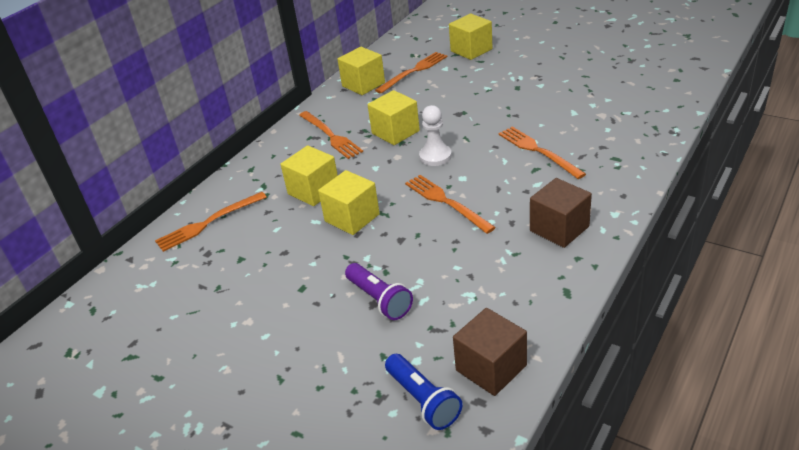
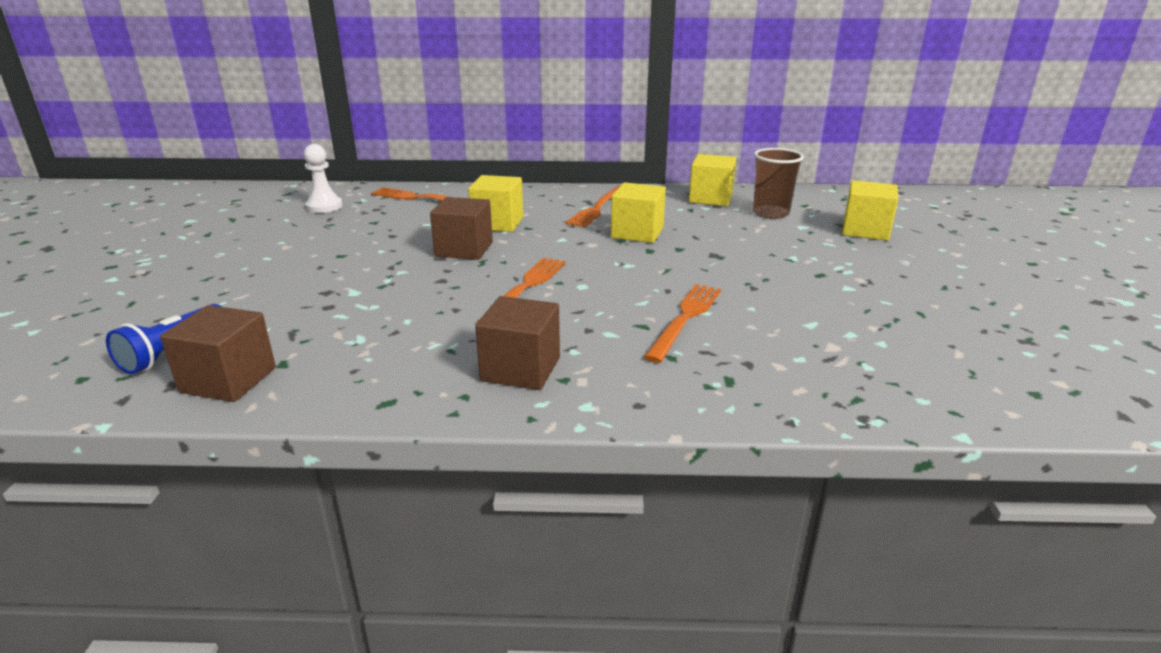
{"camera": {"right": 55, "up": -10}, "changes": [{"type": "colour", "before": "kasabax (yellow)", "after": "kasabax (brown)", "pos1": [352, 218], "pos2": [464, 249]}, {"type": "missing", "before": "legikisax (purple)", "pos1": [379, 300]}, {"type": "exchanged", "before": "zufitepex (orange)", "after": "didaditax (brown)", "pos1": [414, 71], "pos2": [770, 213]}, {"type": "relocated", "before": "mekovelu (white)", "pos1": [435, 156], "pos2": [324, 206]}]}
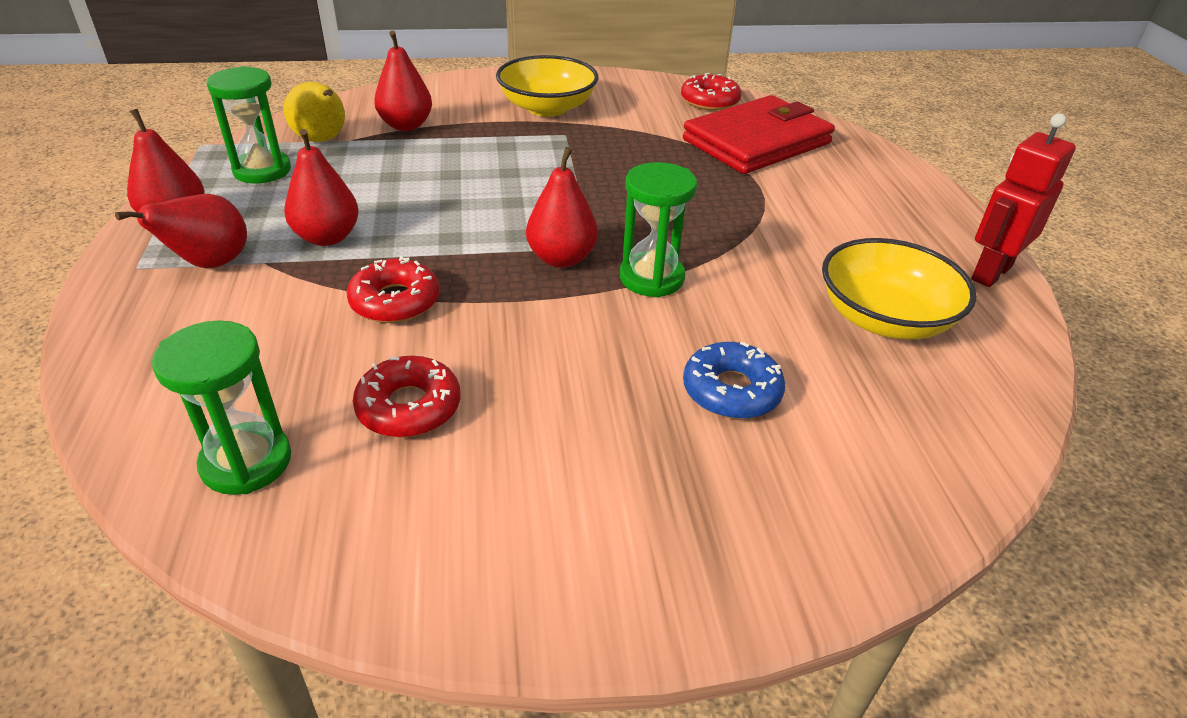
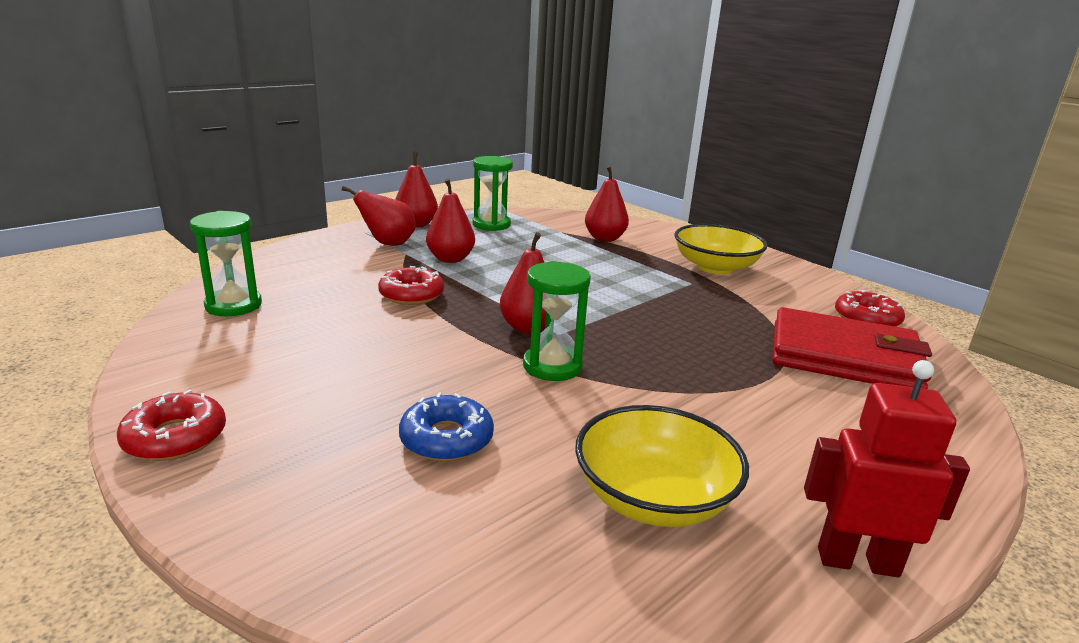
{"camera": {"right": 55, "up": -15}, "changes": [{"type": "missing", "before": "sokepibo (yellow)", "pos1": [322, 140]}, {"type": "relocated", "before": "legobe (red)", "pos1": [409, 407], "pos2": [175, 437]}]}
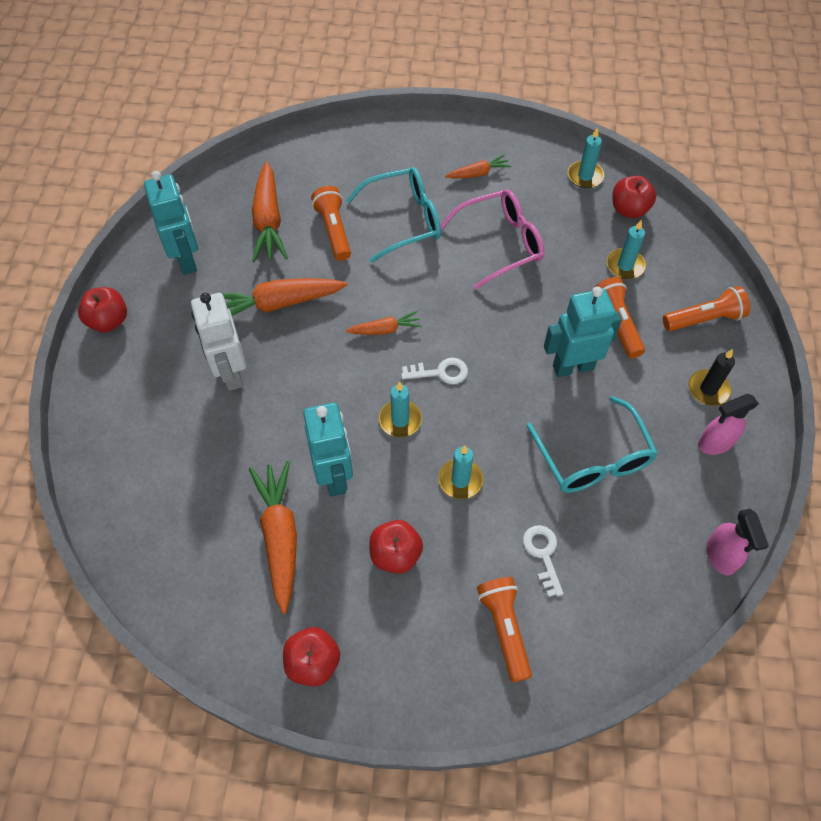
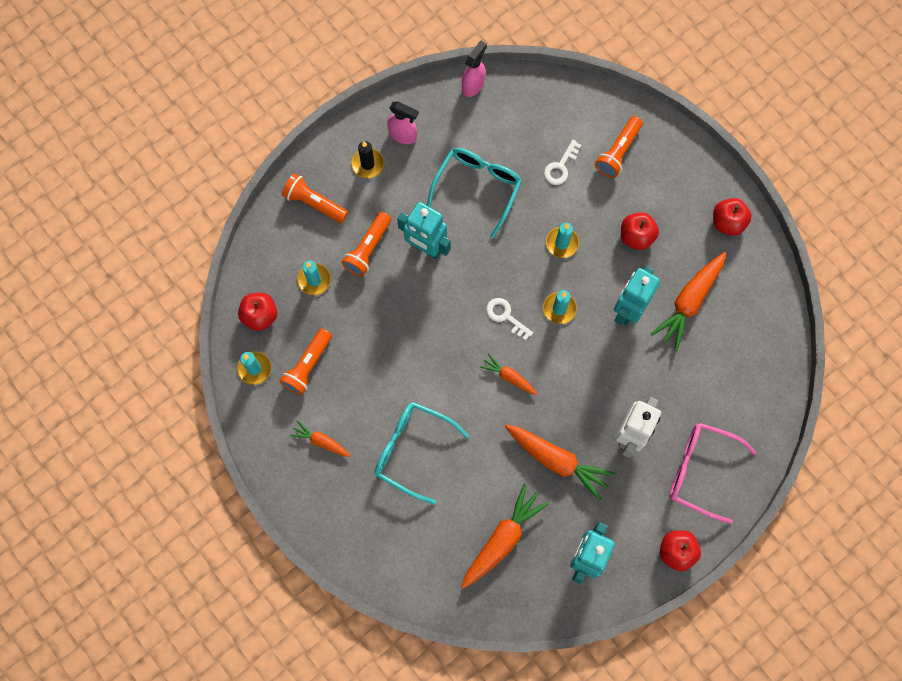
{"camera": {"right": -135, "up": 15}, "changes": [{"type": "relocated", "before": "legikisax (orange)", "pos1": [334, 230], "pos2": [307, 365]}, {"type": "relocated", "before": "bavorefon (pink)", "pos1": [500, 244], "pos2": [701, 471]}]}
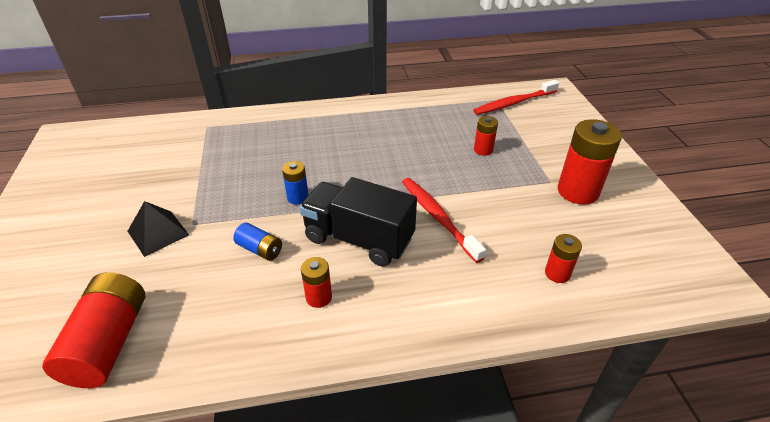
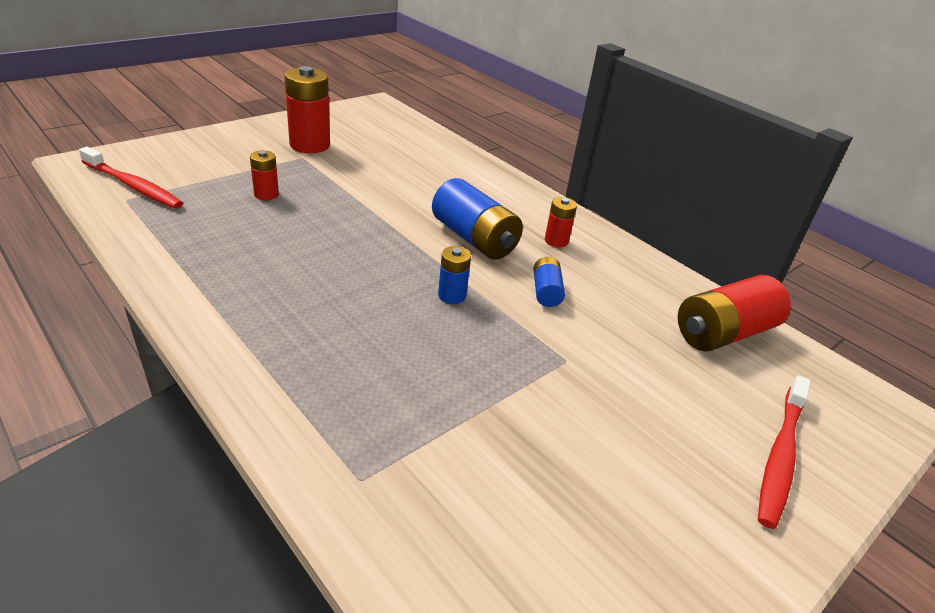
{"camera": {"right": -125, "up": -5}, "changes": [{"type": "missing", "before": "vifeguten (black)", "pos1": [158, 233]}, {"type": "exchanged", "before": "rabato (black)", "after": "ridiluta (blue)", "pos1": [358, 239], "pos2": [474, 238]}, {"type": "relocated", "before": "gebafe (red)", "pos1": [438, 217], "pos2": [780, 456]}, {"type": "missing", "before": "ridiluta (red)", "pos1": [557, 273]}]}
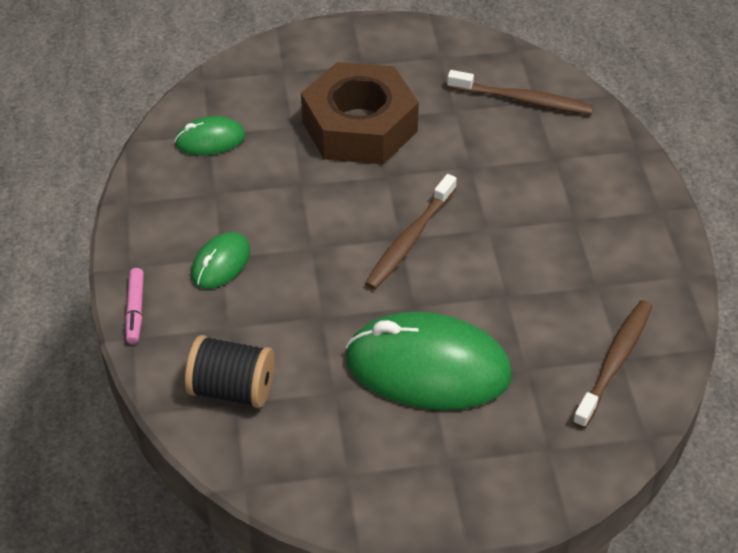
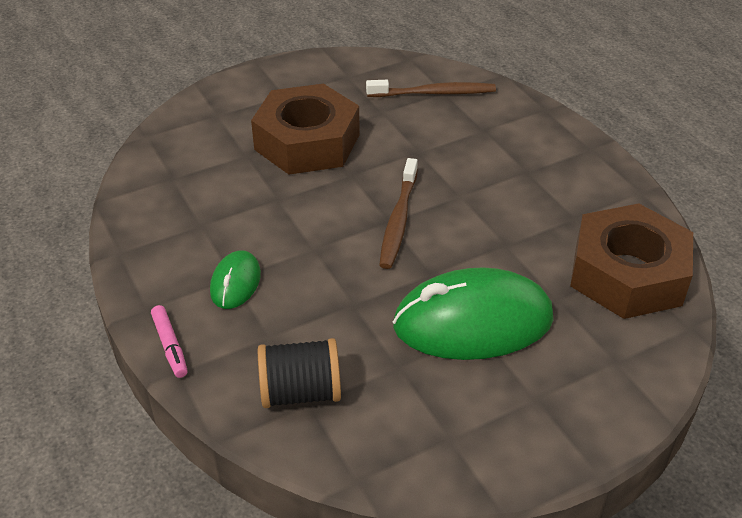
{"camera": {"right": -20, "up": -5}, "changes": [{"type": "missing", "before": "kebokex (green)", "pos1": [210, 140]}, {"type": "exchanged", "before": "gebafe (brown)", "after": "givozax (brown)", "pos1": [614, 362], "pos2": [627, 274]}]}
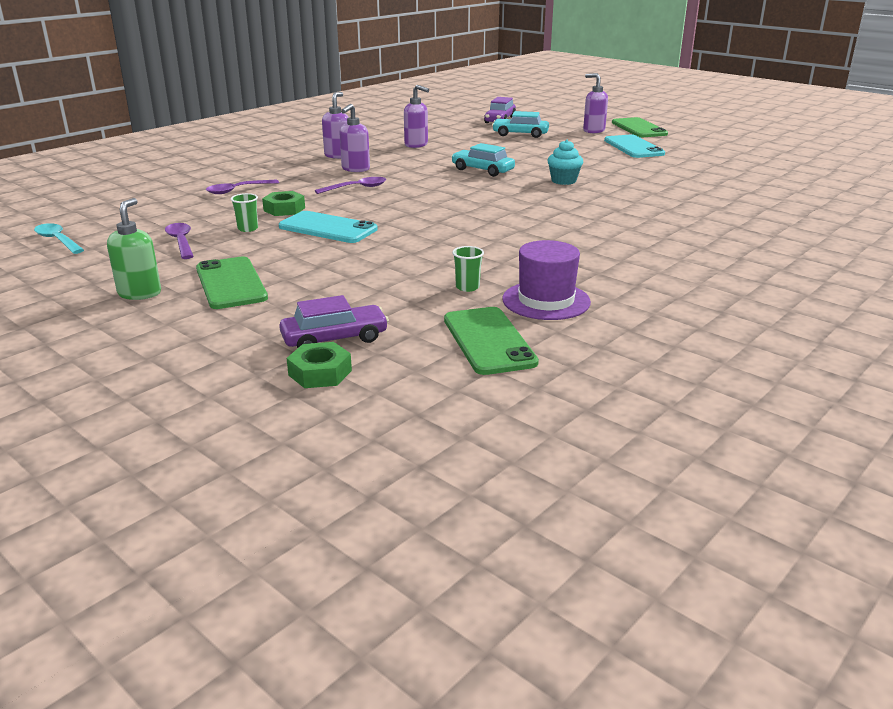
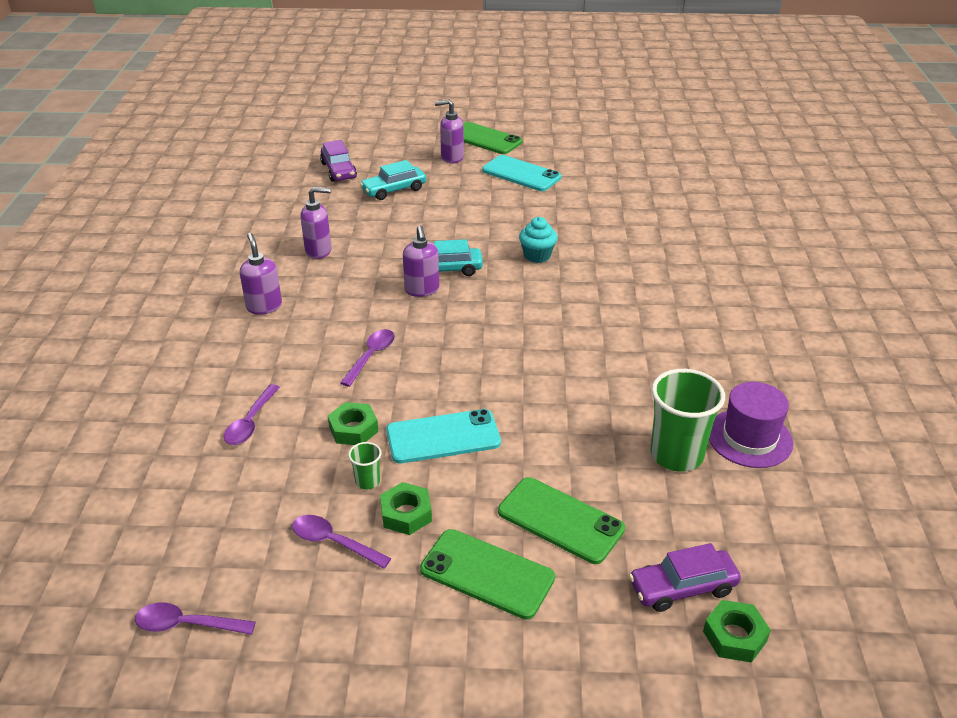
{"camera": {"right": -40, "up": 10}, "changes": [{"type": "colour", "before": "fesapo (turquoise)", "after": "fesapo (purple)", "pos1": [57, 240], "pos2": [187, 625]}, {"type": "missing", "before": "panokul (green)", "pos1": [140, 293]}, {"type": "spun", "before": "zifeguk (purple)", "pos1": [334, 339], "pos2": [682, 588], "turn": -135}, {"type": "relocated", "before": "panokul (purple)", "pos1": [355, 169], "pos2": [422, 290]}, {"type": "relocated", "before": "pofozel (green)", "pos1": [488, 341], "pos2": [560, 520]}, {"type": "size", "before": "didaditax (green)", "pos1": [467, 287], "pos2": [676, 455], "scale": 2.19}, {"type": "appeared", "after": "givozax (green)", "pos2": [406, 514]}]}
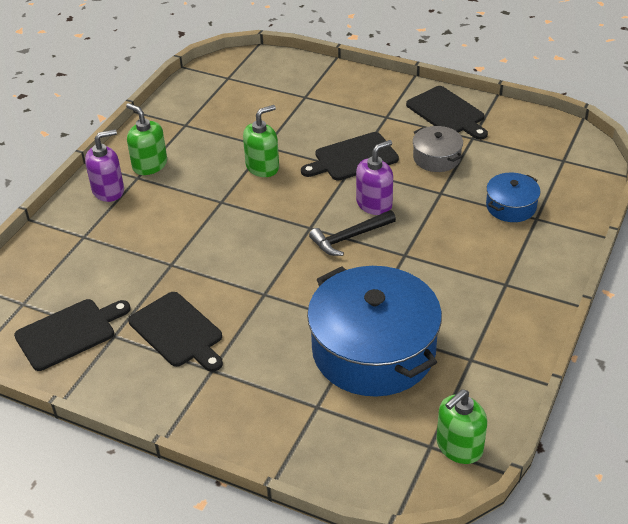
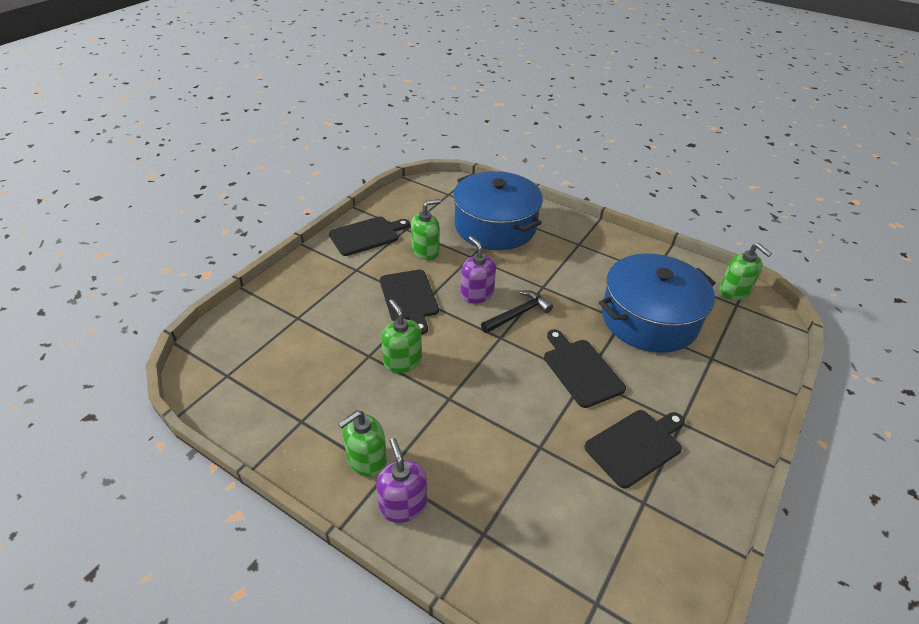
{"camera": {"right": -85, "up": 0}, "changes": [{"type": "relocated", "before": "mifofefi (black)", "pos1": [69, 333], "pos2": [581, 370]}, {"type": "spun", "before": "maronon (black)", "pos1": [350, 237], "pos2": [518, 314], "turn": -105}, {"type": "exchanged", "before": "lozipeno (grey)", "after": "panokul (green)", "pos1": [436, 158], "pos2": [425, 251]}, {"type": "size", "before": "lozipeno (blue)", "pos1": [511, 206], "pos2": [495, 226], "scale": 2.15}]}
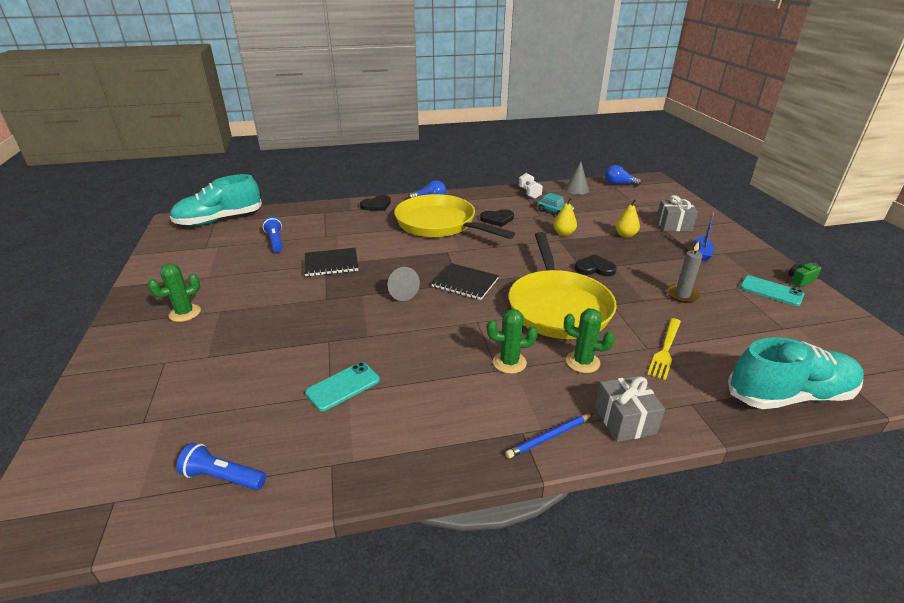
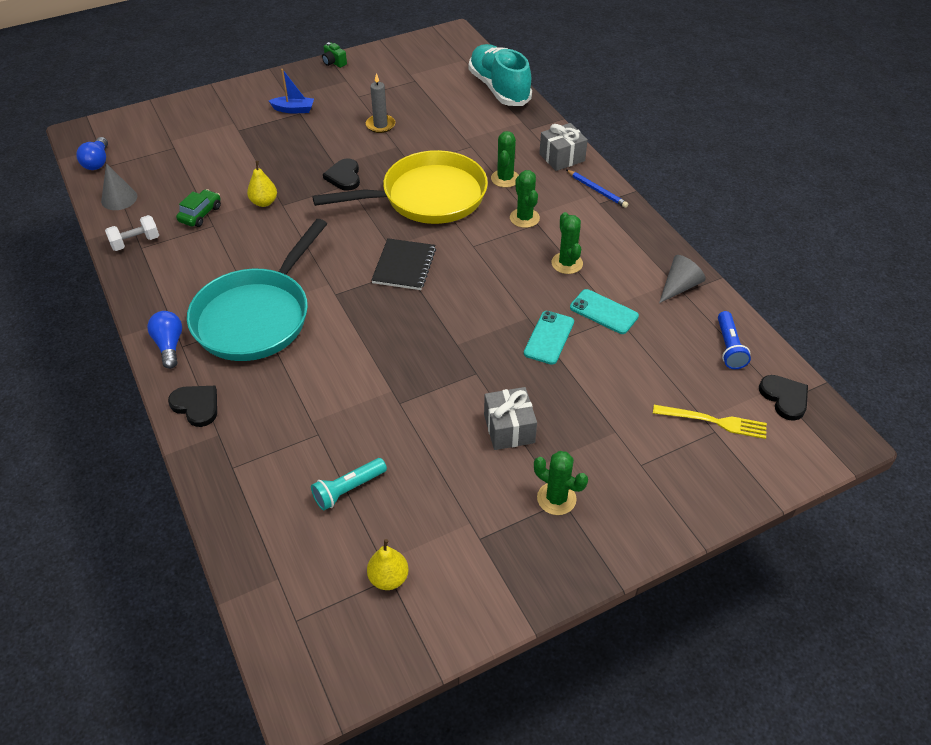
{"camera": {"right": -105, "up": 15}, "changes": [{"type": "missing", "before": "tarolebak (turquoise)", "pos1": [219, 220]}, {"type": "colour", "before": "legikisax (blue)", "after": "legikisax (turquoise)", "pos1": [275, 241], "pos2": [348, 489]}, {"type": "missing", "before": "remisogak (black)", "pos1": [331, 263]}, {"type": "relocated", "before": "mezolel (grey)", "pos1": [400, 292], "pos2": [679, 287]}, {"type": "colour", "before": "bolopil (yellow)", "after": "bolopil (turquoise)", "pos1": [439, 224], "pos2": [256, 316]}, {"type": "relocated", "before": "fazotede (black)", "pos1": [497, 219], "pos2": [784, 398]}, {"type": "colour", "before": "zifeguk (turquoise)", "after": "zifeguk (green)", "pos1": [554, 212], "pos2": [200, 214]}, {"type": "relocated", "before": "sokepibo (yellow)", "pos1": [625, 235], "pos2": [388, 578]}, {"type": "relocated", "before": "zufitepex (yellow)", "pos1": [665, 350], "pos2": [713, 421]}, {"type": "relocated", "before": "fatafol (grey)", "pos1": [673, 225], "pos2": [509, 428]}, {"type": "relocated", "before": "pofozel (turquoise)", "pos1": [771, 291], "pos2": [549, 337]}, {"type": "appeared", "after": "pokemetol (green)", "pos2": [567, 263]}]}
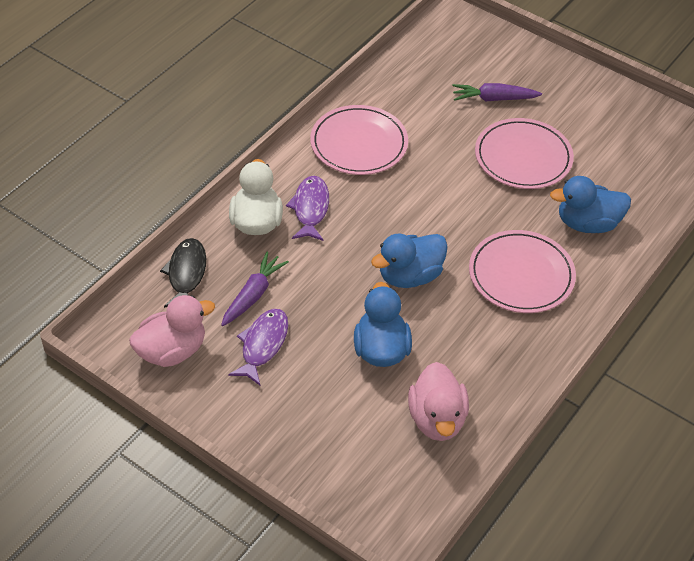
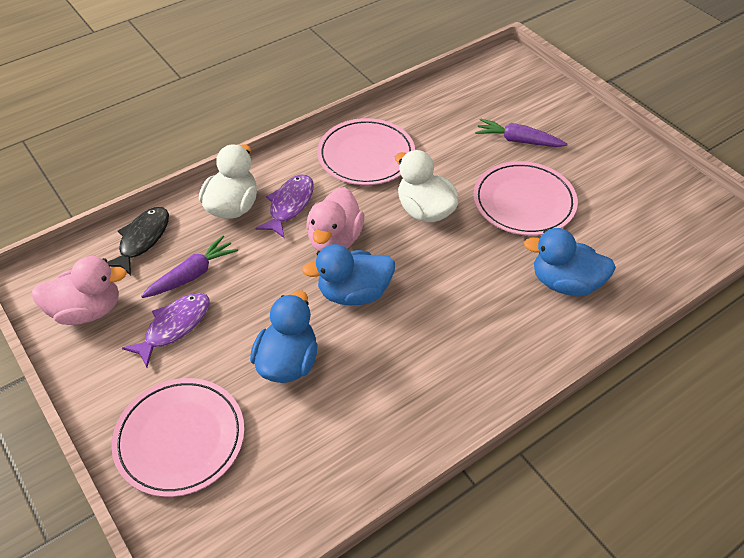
{"camera": {"right": 20, "up": 0}, "changes": [{"type": "relocated", "before": "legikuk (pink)", "pos1": [437, 419], "pos2": [335, 240]}, {"type": "relocated", "before": "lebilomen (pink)", "pos1": [521, 275], "pos2": [180, 439]}, {"type": "appeared", "after": "legikuk (white)", "pos2": [425, 210]}]}
